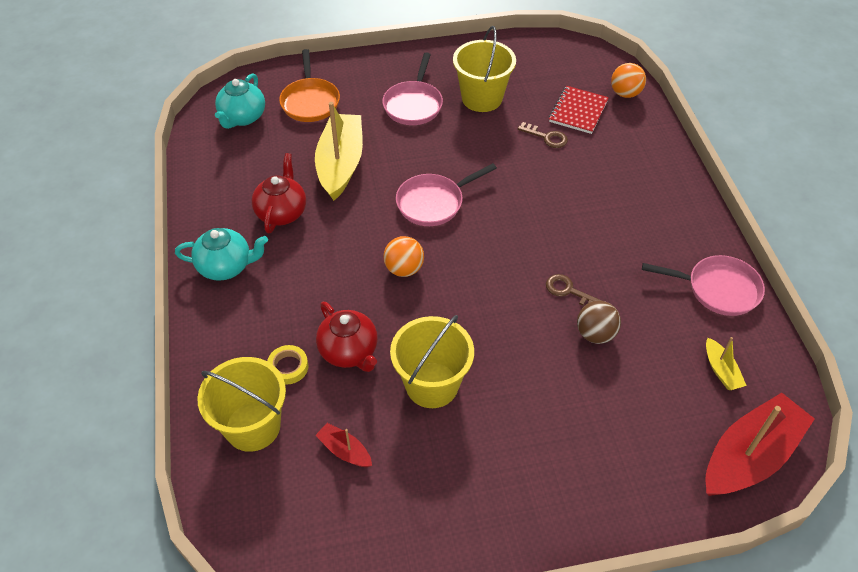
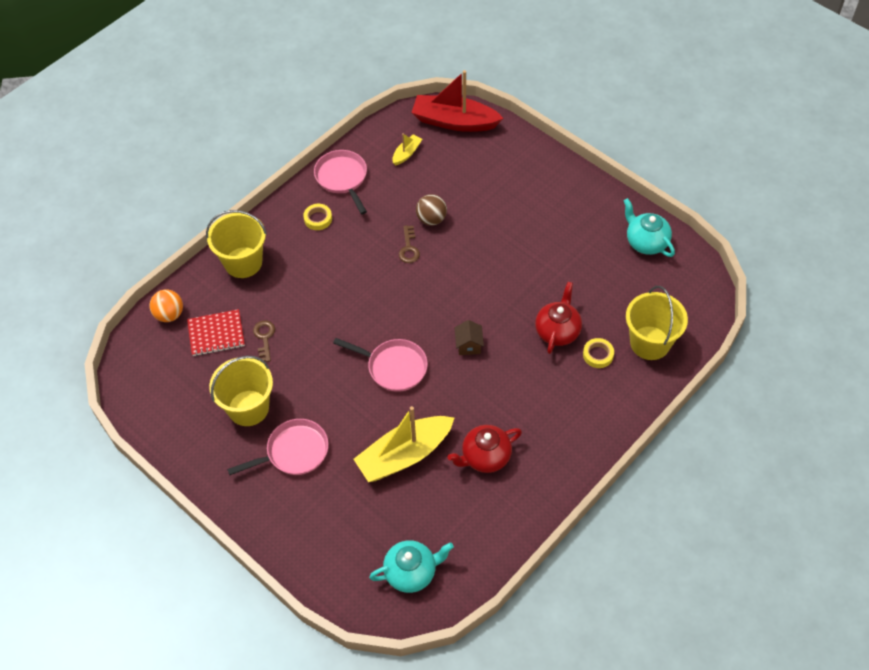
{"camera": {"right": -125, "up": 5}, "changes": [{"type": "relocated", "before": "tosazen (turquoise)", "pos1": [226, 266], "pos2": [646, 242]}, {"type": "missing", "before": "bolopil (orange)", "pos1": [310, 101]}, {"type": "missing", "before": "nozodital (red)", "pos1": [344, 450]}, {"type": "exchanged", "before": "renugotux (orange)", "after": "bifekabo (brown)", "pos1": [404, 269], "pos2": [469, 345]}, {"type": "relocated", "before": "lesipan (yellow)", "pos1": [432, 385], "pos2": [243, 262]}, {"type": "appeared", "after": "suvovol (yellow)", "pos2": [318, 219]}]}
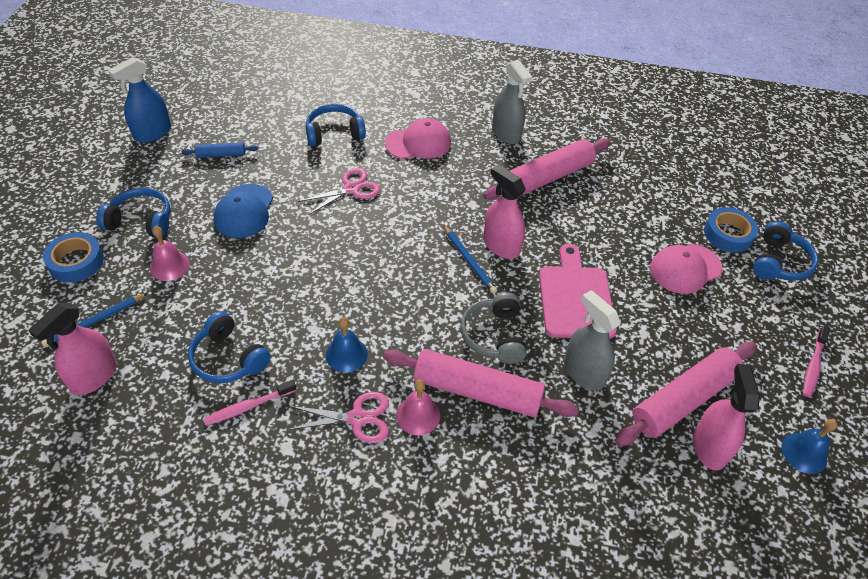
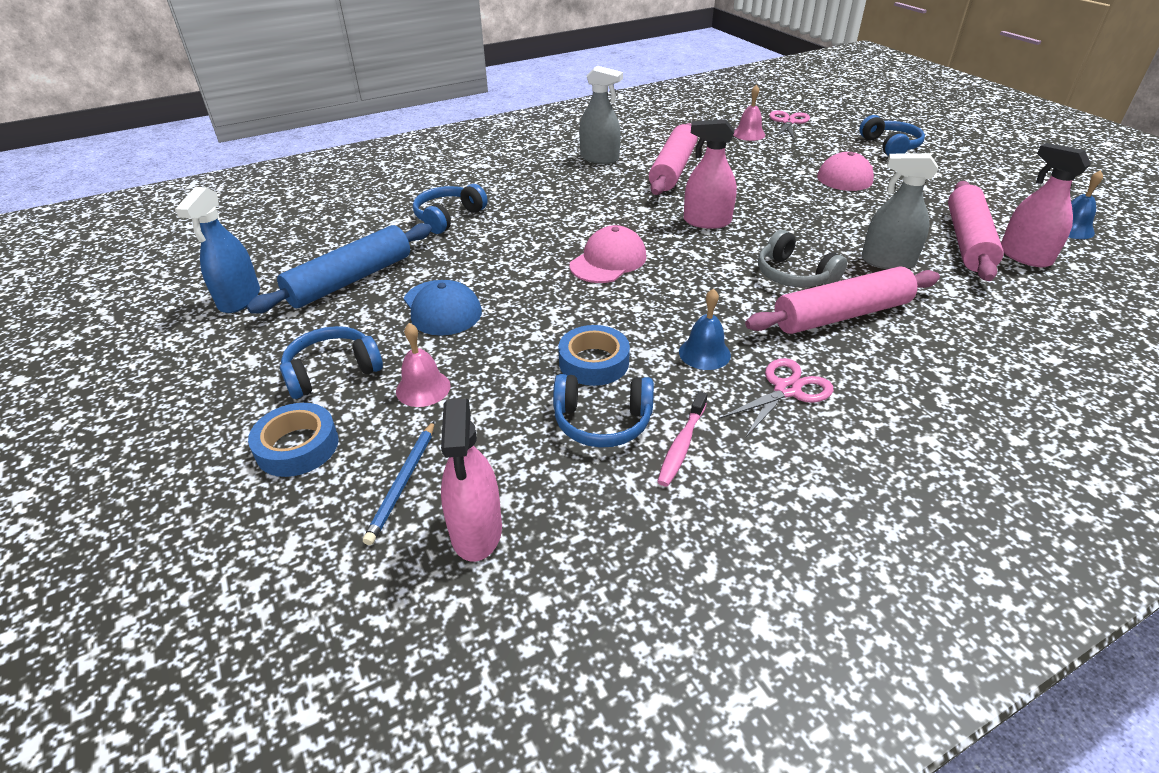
{"camera": {"right": -35, "up": -10}, "changes": [{"type": "size", "before": "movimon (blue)", "pos1": [221, 155], "pos2": [350, 280], "scale": 2.11}, {"type": "relocated", "before": "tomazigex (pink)", "pos1": [351, 189], "pos2": [788, 122]}, {"type": "relocated", "before": "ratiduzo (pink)", "pos1": [418, 143], "pos2": [608, 261]}, {"type": "relocated", "before": "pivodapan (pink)", "pos1": [418, 415], "pos2": [749, 134]}, {"type": "missing", "before": "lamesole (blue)", "pos1": [469, 261]}, {"type": "missing", "before": "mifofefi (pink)", "pos1": [575, 298]}, {"type": "relocated", "before": "suvovol (blue)", "pos1": [728, 234], "pos2": [594, 362]}, {"type": "missing", "before": "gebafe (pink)", "pos1": [813, 366]}]}
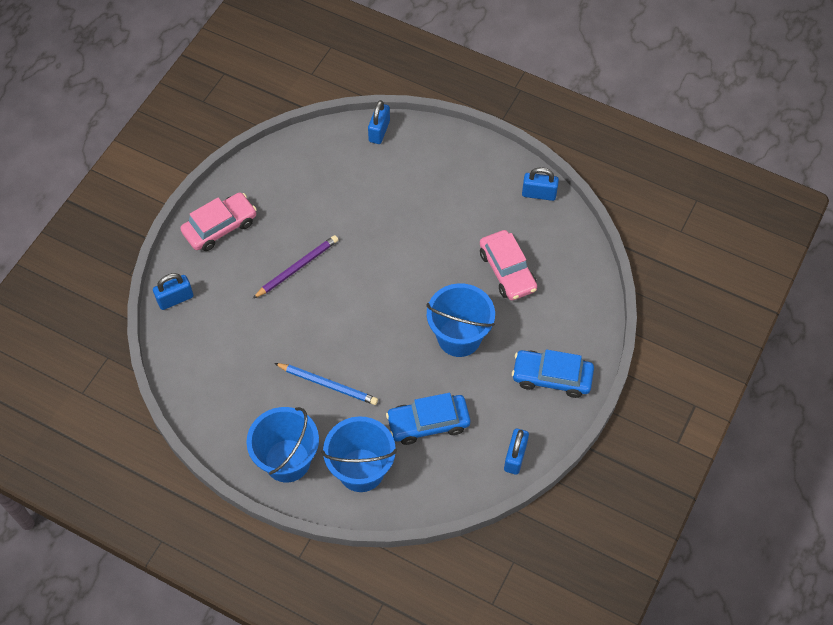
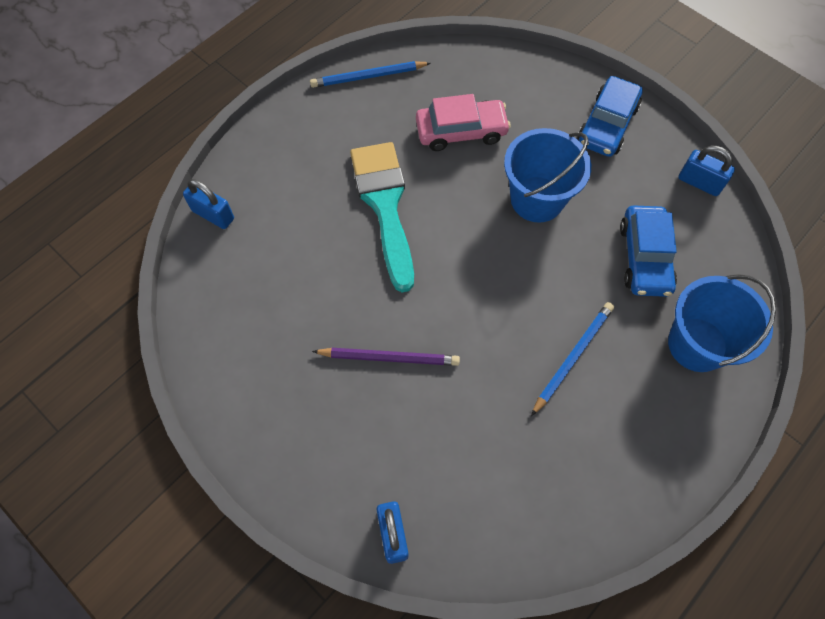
{"camera": {"right": -75, "up": 5}, "changes": [{"type": "missing", "before": "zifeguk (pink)", "pos1": [220, 227]}, {"type": "missing", "before": "lesipan (blue)", "pos1": [287, 460]}, {"type": "spun", "before": "lamesole (purple)", "pos1": [297, 267], "pos2": [389, 357], "turn": 120}, {"type": "exchanged", "before": "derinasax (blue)", "after": "lamesole (blue)", "pos1": [539, 194], "pos2": [368, 77]}, {"type": "appeared", "after": "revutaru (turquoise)", "pos2": [385, 205]}]}
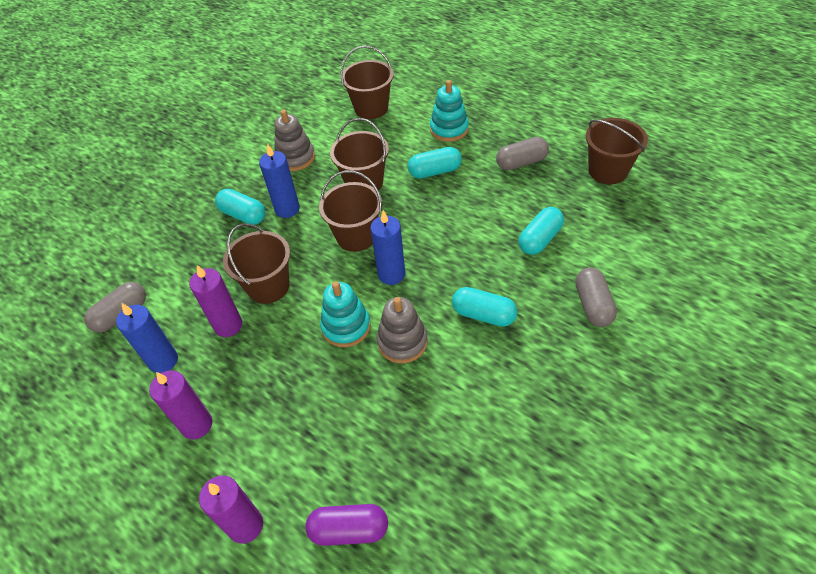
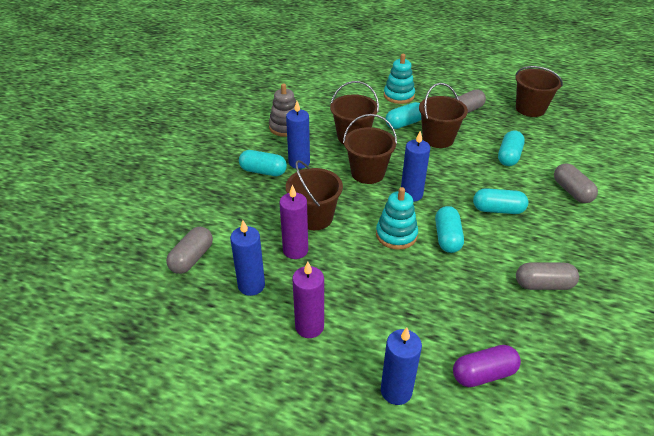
{"camera": {"right": -20, "up": -10}, "changes": [{"type": "colour", "before": "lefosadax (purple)", "after": "lefosadax (blue)", "pos1": [246, 525], "pos2": [396, 391]}, {"type": "relocated", "before": "lesipan (brown)", "pos1": [371, 108], "pos2": [438, 139]}, {"type": "exchanged", "before": "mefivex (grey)", "after": "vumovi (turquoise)", "pos1": [402, 342], "pos2": [447, 237]}, {"type": "appeared", "after": "vumovi (grey)", "pos2": [543, 284]}]}
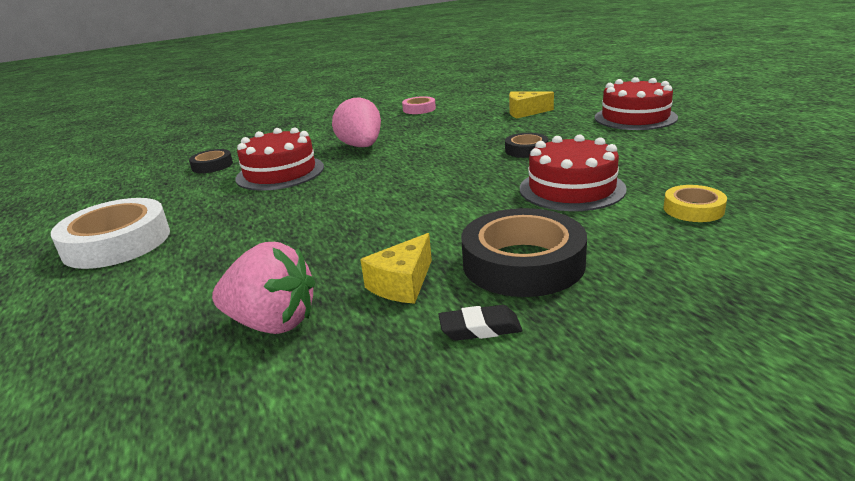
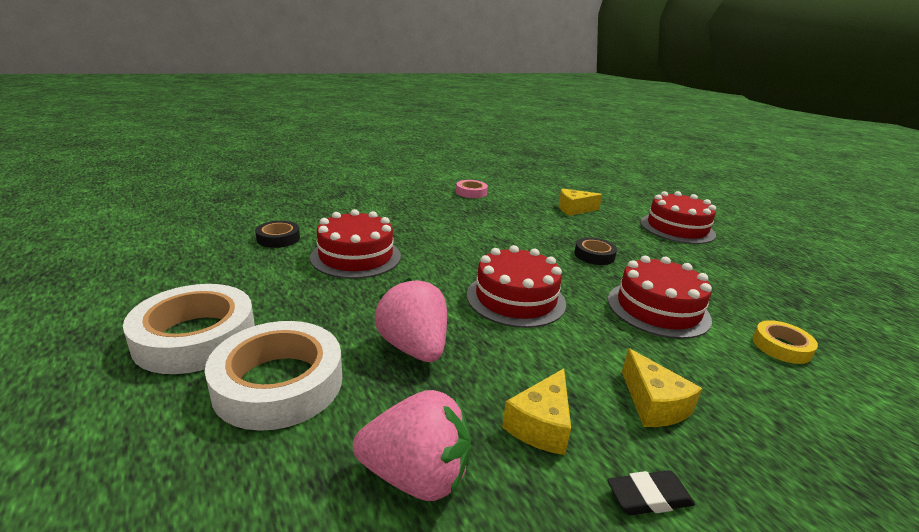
{"camera": {"right": -10, "up": 0}, "changes": [{"type": "relocated", "before": "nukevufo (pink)", "pos1": [361, 146], "pos2": [414, 347]}, {"type": "exchanged", "before": "suvovol (black)", "after": "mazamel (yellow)", "pos1": [523, 263], "pos2": [653, 404]}, {"type": "appeared", "after": "suvovol (white)", "pos2": [278, 383]}, {"type": "appeared", "after": "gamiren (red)", "pos2": [515, 299]}]}
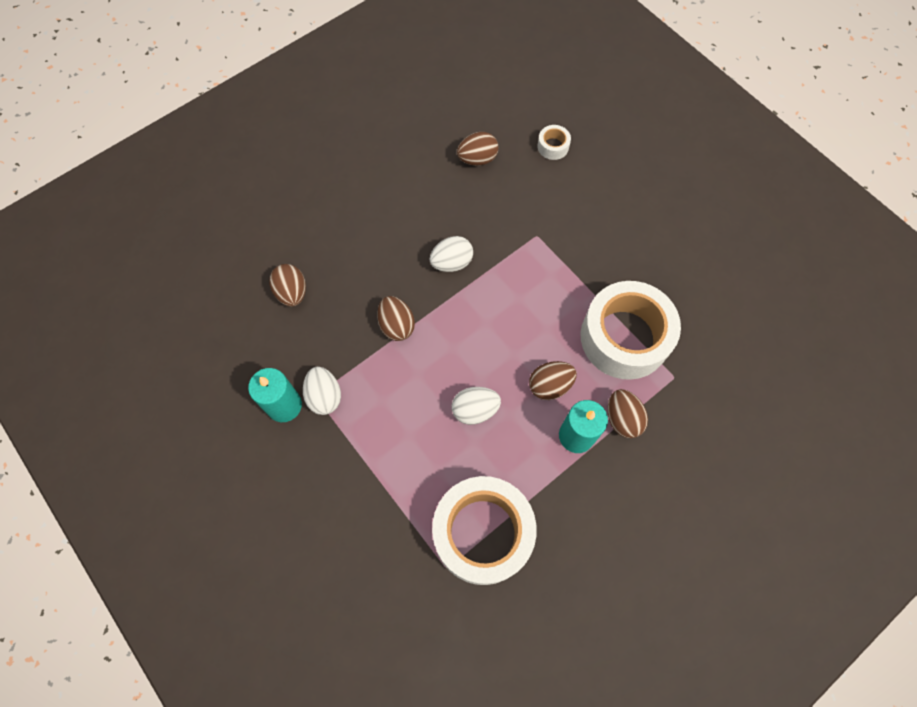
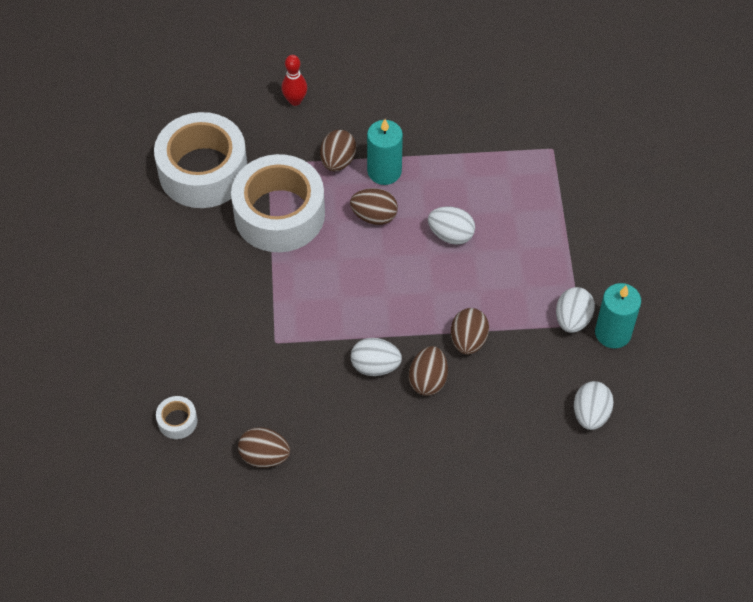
{"camera": {"right": -145, "up": -10}, "changes": [{"type": "relocated", "before": "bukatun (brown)", "pos1": [292, 293], "pos2": [428, 380]}, {"type": "relocated", "before": "suvovol (white)", "pos1": [482, 533], "pos2": [203, 171]}, {"type": "appeared", "after": "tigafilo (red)", "pos2": [295, 100]}, {"type": "appeared", "after": "bukatun (white)", "pos2": [590, 414]}]}
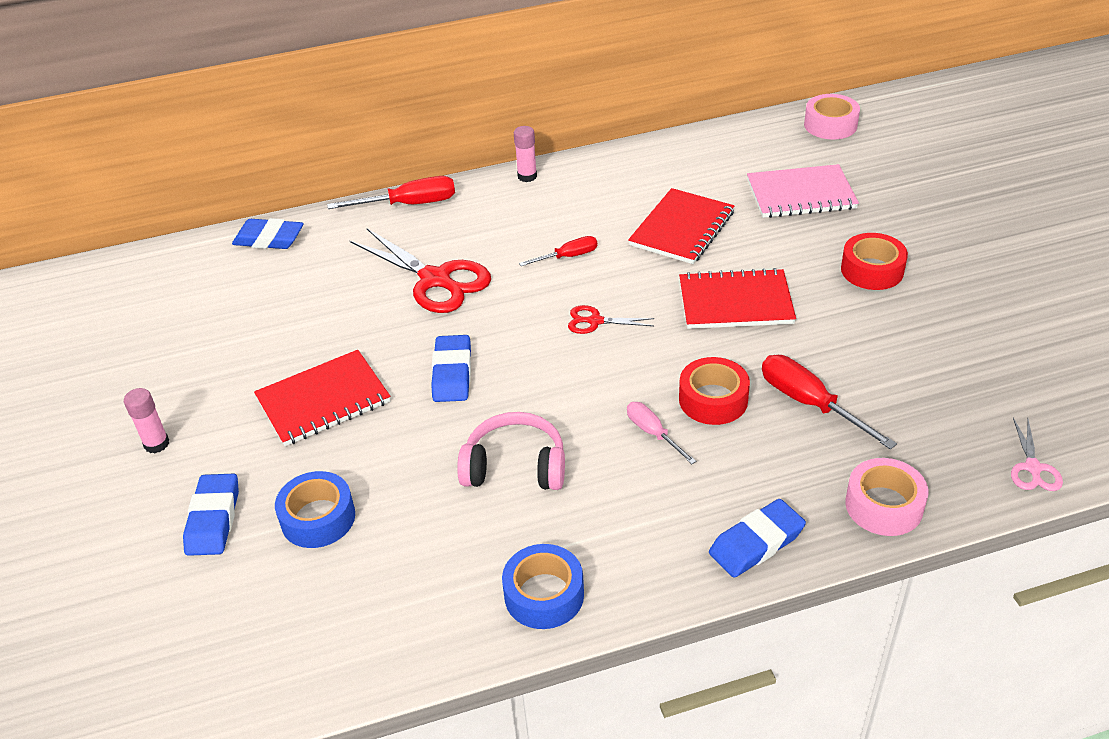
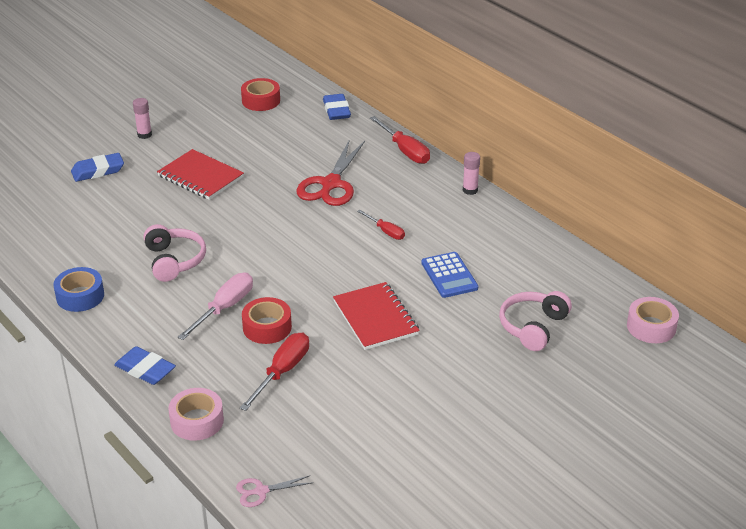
{"camera": {"right": 65, "up": -5}, "changes": [{"type": "missing", "before": "suvovol (blue)", "pos1": [318, 518]}, {"type": "missing", "before": "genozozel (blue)", "pos1": [452, 373]}, {"type": "missing", "before": "tomazigex (red)", "pos1": [595, 321]}, {"type": "size", "before": "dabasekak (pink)", "pos1": [653, 433], "pos2": [224, 308], "scale": 1.65}, {"type": "exchanged", "before": "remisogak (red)", "after": "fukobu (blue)", "pos1": [682, 229], "pos2": [449, 275]}, {"type": "exchanged", "before": "remisogak (pink)", "after": "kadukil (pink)", "pos1": [801, 194], "pos2": [533, 327]}, {"type": "relocated", "before": "suvovol (red)", "pos1": [872, 270], "pos2": [261, 101]}]}
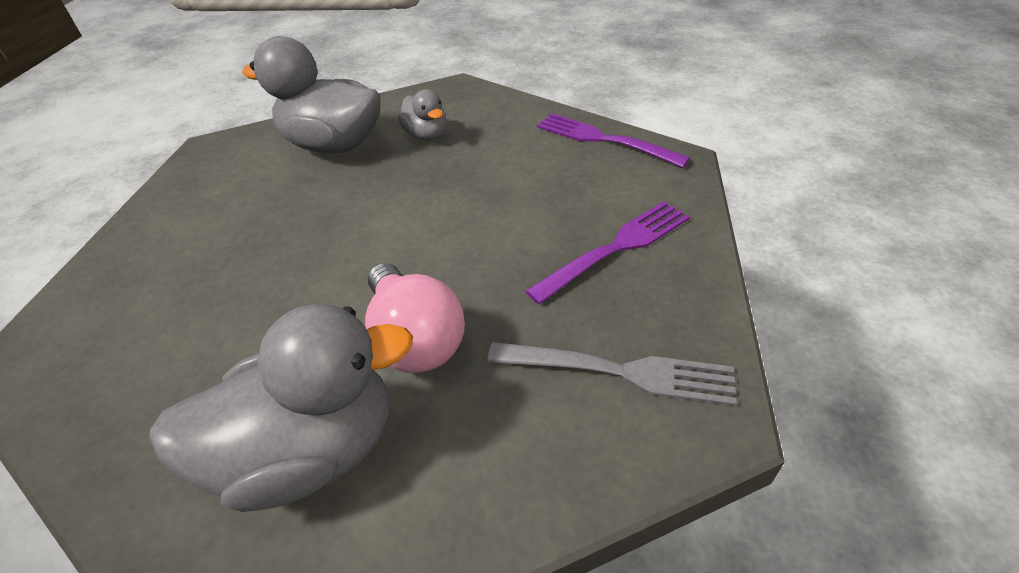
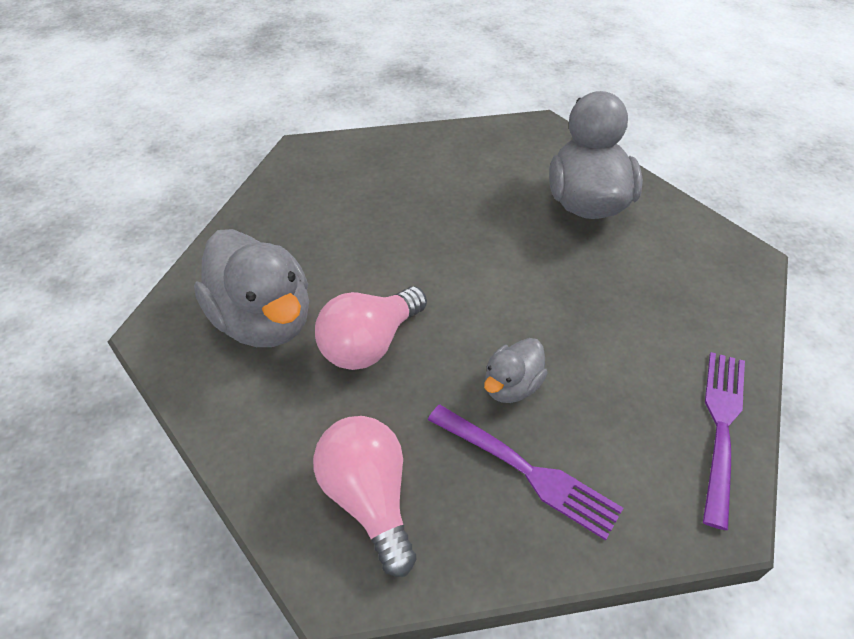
{"camera": {"right": 70, "up": 5}, "changes": [{"type": "relocated", "before": "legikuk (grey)", "pos1": [426, 135], "pos2": [511, 386]}, {"type": "exchanged", "before": "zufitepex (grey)", "after": "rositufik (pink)", "pos1": [619, 372], "pos2": [369, 498]}]}
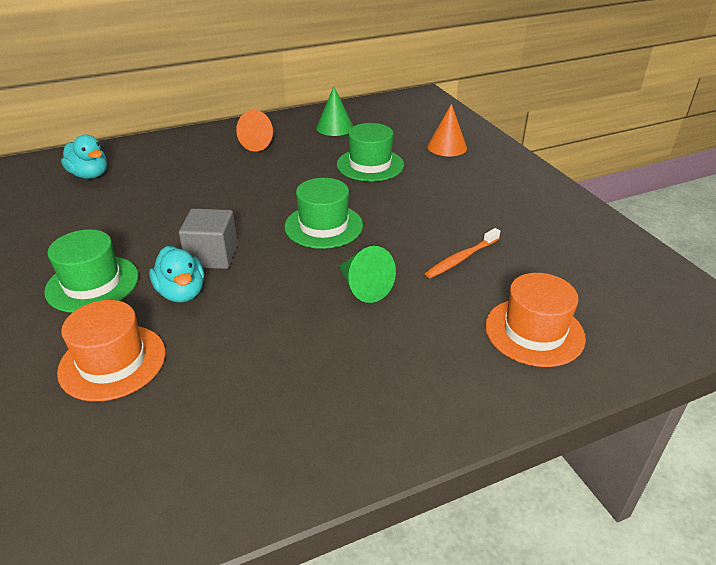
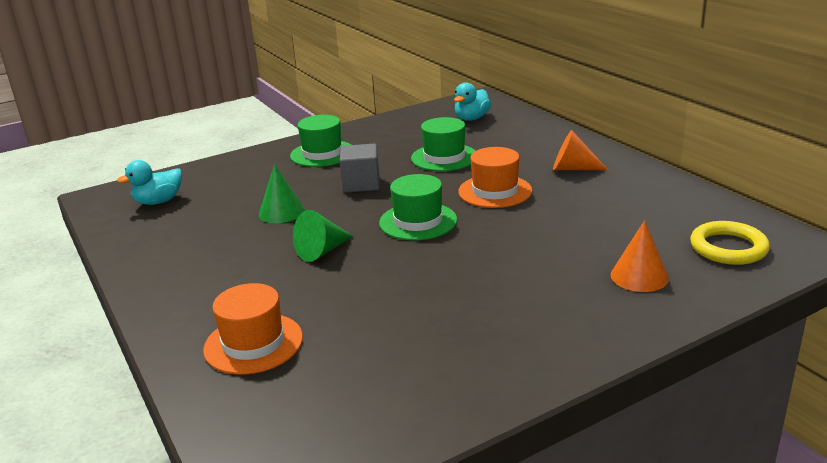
{"camera": {"right": 85, "up": -10}, "changes": [{"type": "relocated", "before": "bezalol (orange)", "pos1": [112, 362], "pos2": [495, 191]}, {"type": "relocated", "before": "legikuk (turquoise)", "pos1": [182, 293], "pos2": [158, 201]}, {"type": "relocated", "before": "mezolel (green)", "pos1": [335, 127], "pos2": [281, 212]}, {"type": "relocated", "before": "bezalol (green)", "pos1": [370, 165], "pos2": [444, 157]}, {"type": "missing", "before": "gebafe (orange)", "pos1": [461, 258]}, {"type": "appeared", "after": "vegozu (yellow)", "pos2": [728, 248]}]}
